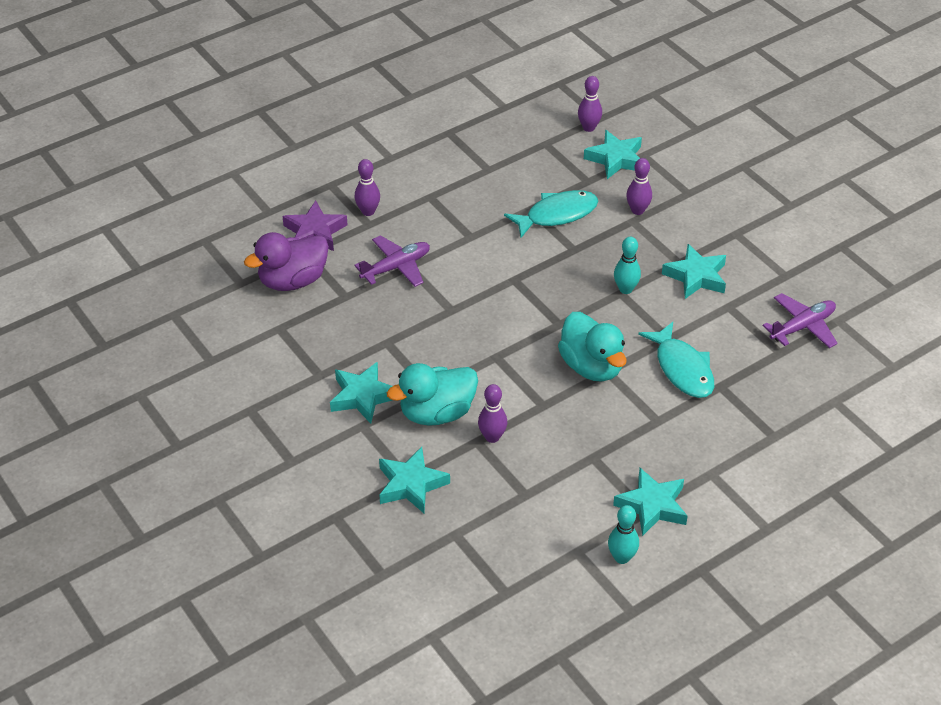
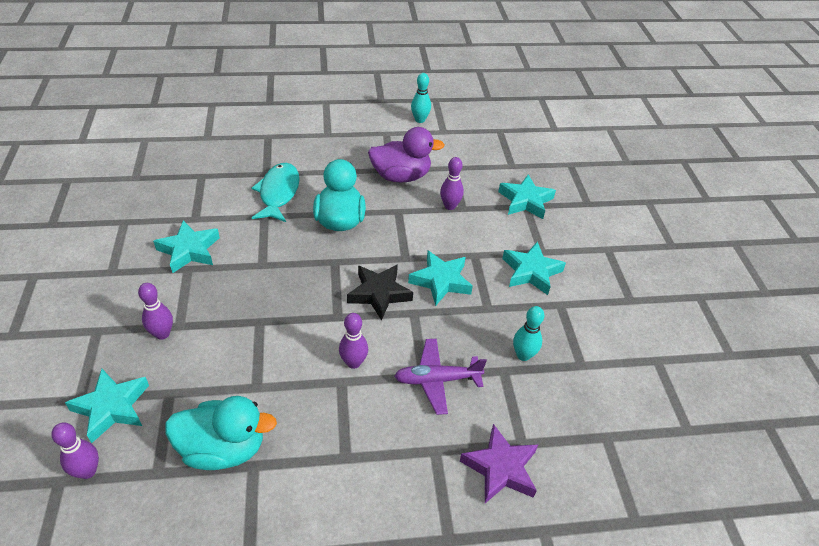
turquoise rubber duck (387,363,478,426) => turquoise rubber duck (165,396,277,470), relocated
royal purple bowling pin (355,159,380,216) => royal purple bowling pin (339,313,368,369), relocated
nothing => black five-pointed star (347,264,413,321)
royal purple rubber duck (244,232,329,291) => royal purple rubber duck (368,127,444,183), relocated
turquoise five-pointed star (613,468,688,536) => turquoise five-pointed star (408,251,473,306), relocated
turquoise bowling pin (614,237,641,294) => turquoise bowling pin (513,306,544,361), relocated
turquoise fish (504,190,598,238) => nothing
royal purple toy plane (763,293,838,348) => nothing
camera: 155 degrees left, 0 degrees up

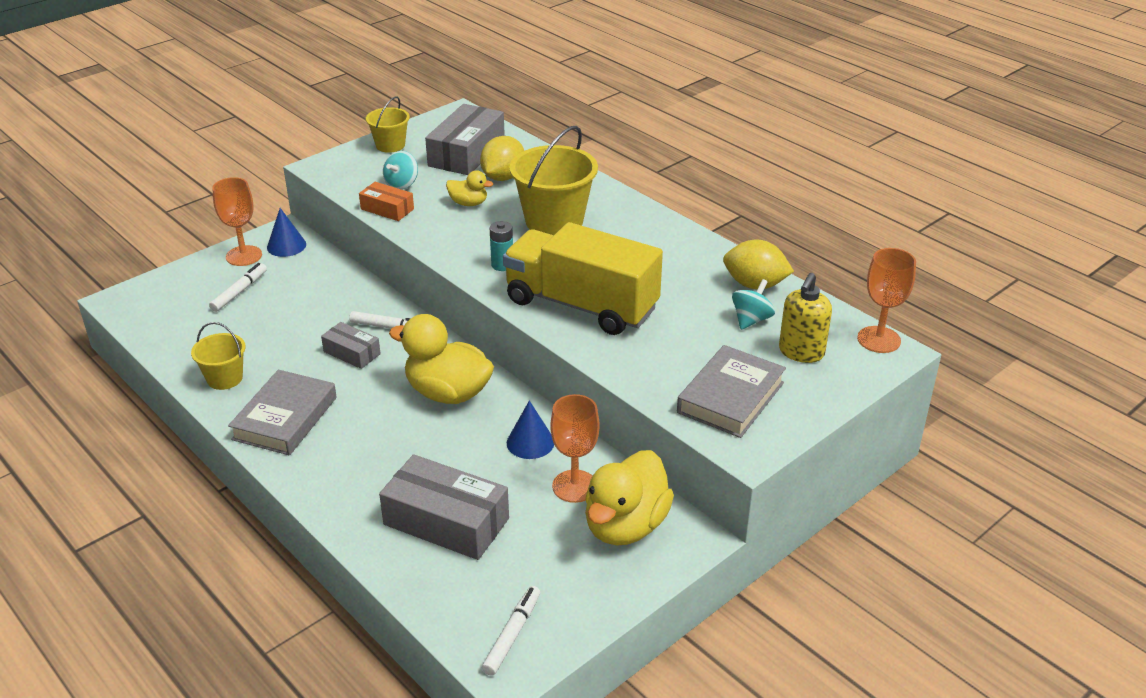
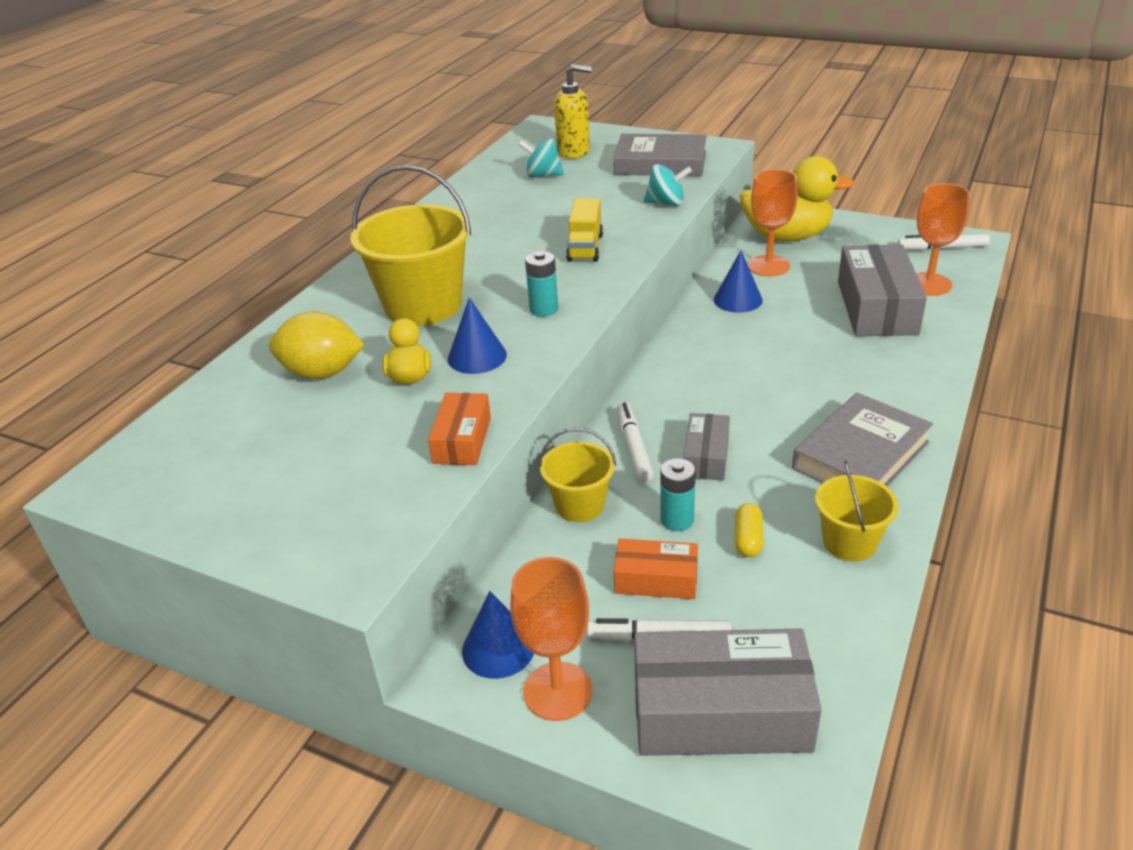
nothing => royal blue cone (448,298,507,374)
yellow pail (366,96,410,153) => yellow pail (539,428,616,522), relocated
yellow toy truck (503,222,663,335) => yellow toy truck (566,198,603,262), x0.44
nothing => bright orange package (614,539,698,599)
ash-grey package (425,104,505,175) => ash-grey package (634,628,822,756), relocated
turquoise whirligig (383,151,418,190) => turquoise whirligig (644,164,692,206), relocated
nothing => turquoise battery (660,458,696,531)
nothing => yellow pill (735,503,763,557)
ash-grey book (228,370,337,455) => ash-grey book (792,393,933,486), 45 degrees counterclockwise
bright orange wine glass (857,248,916,353) => bright orange wine glass (916,183,970,296), relocated
yellow rubber duck (389,314,494,404) => nothing
yellow lemon (723,239,794,290) => nothing
camera: 110 degrees left, 0 degrees up

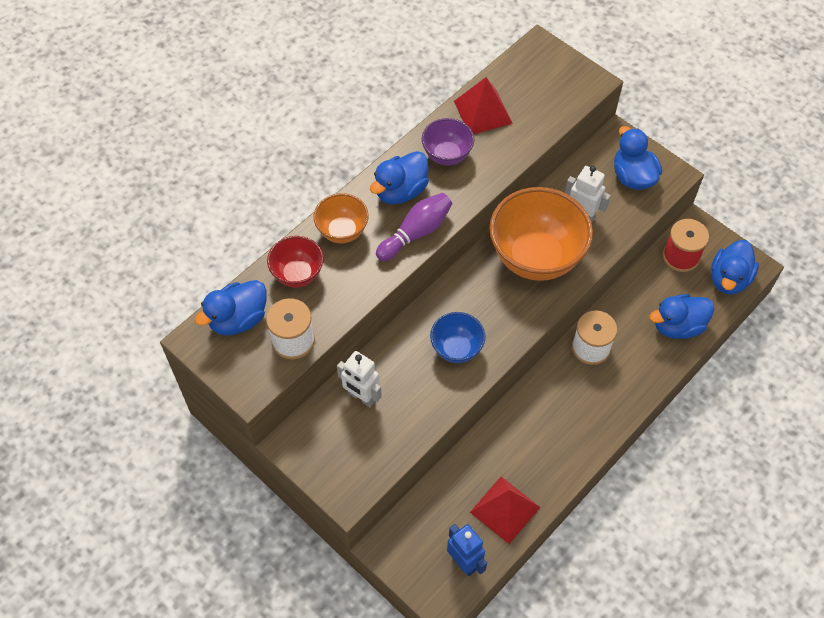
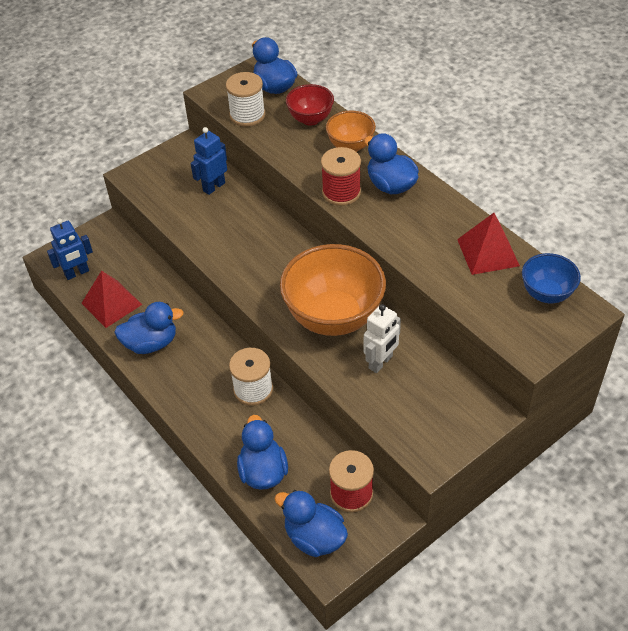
royal blue rubber duck (614,126,662,190) => royal blue rubber duck (114,302,184,354), relocated
snow-white robot (337,351,382,407) => royal blue robot (191,127,227,195)
royal purple bowling pin (376,193,452,261) => red bobbin (321,147,361,206)
royal blue deep dish (430,312,485,363) => royal blue deep dish (522,253,581,303), relocated
royal purple deep dish (422,118,474,165) => nothing
camera: 100 degrees right, 10 degrees down

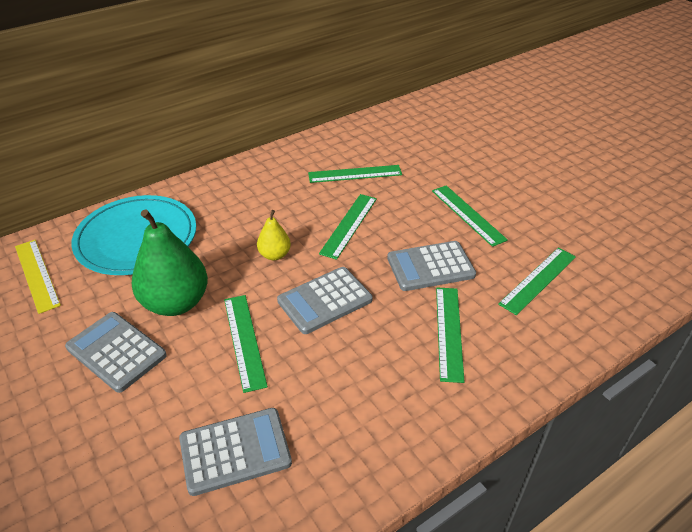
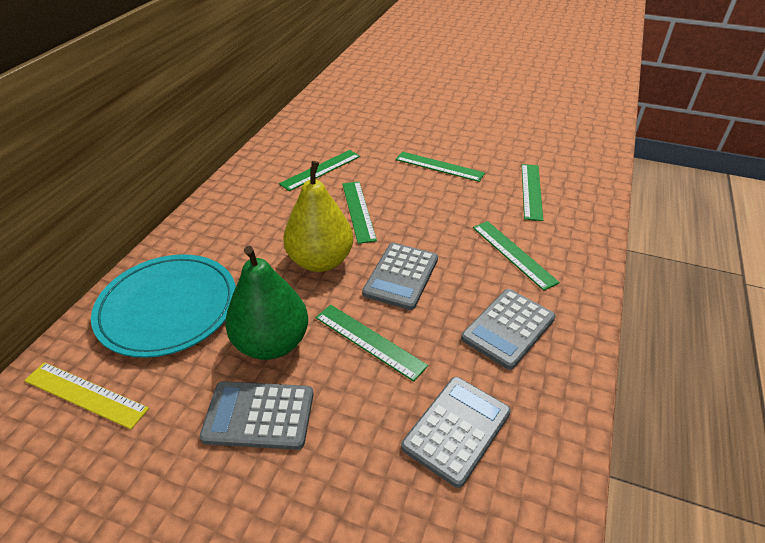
yellow pear fruit (257,210,291,260) => yellow pear fruit (283,161,353,272), x1.97
ash-grey pocket calculator (387,241,476,291) => ash-grey pocket calculator (461,289,556,370), relocated
camera: 35 degrees left, 0 degrees up

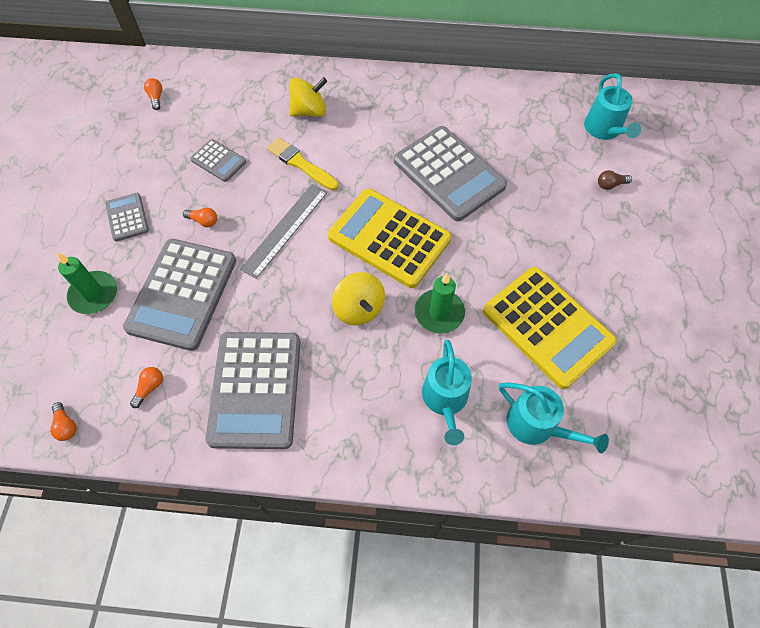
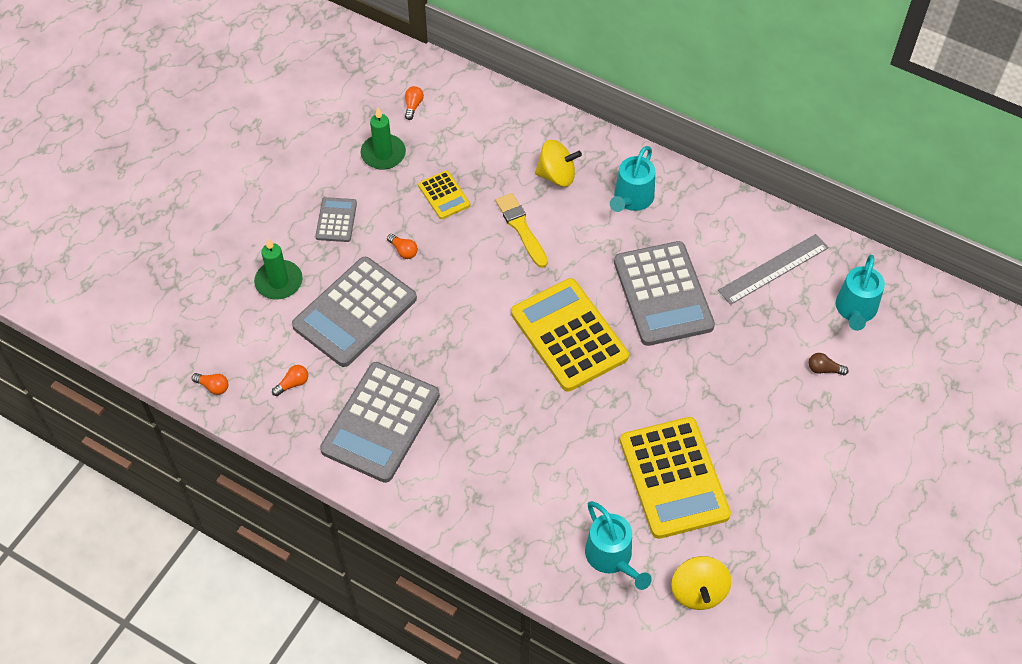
bright orange lightbulb (50,402,77,441) => bright orange lightbulb (192,373,228,395), 60 degrees counterclockwise
emerald wax candle (415,273,465,333) => emerald wax candle (360,107,406,170), relocated
ash-grey pocket calculator (190,139,246,182) => yellow pocket calculator (418,171,470,219)
turquoise sprinkling can (422,340,472,445) => turquoise sprinkling can (610,146,656,212), relocated
yellow whirligig (332,272,385,325) => yellow whirligig (671,556,731,610), relocated
ash-grey ruler (240,184,328,279) => ash-grey ruler (718,234,829,305), relocated
camera: 25 degrees right, 5 degrees down

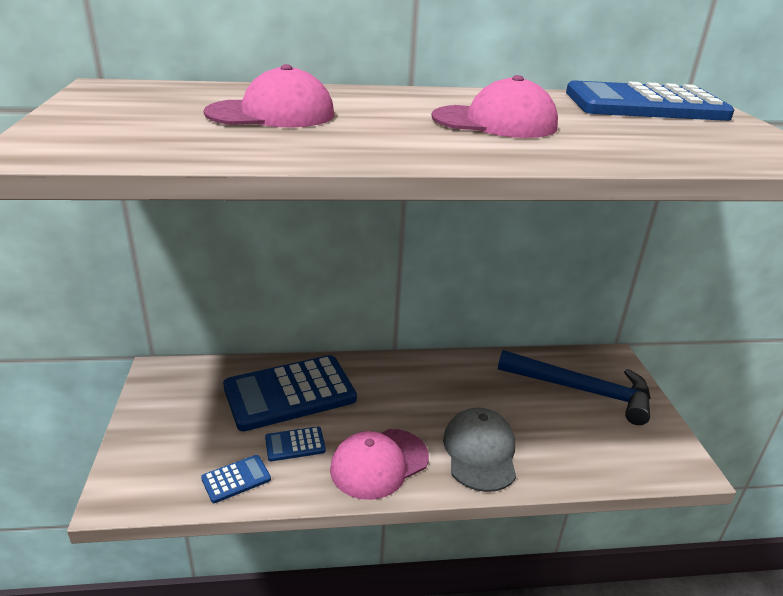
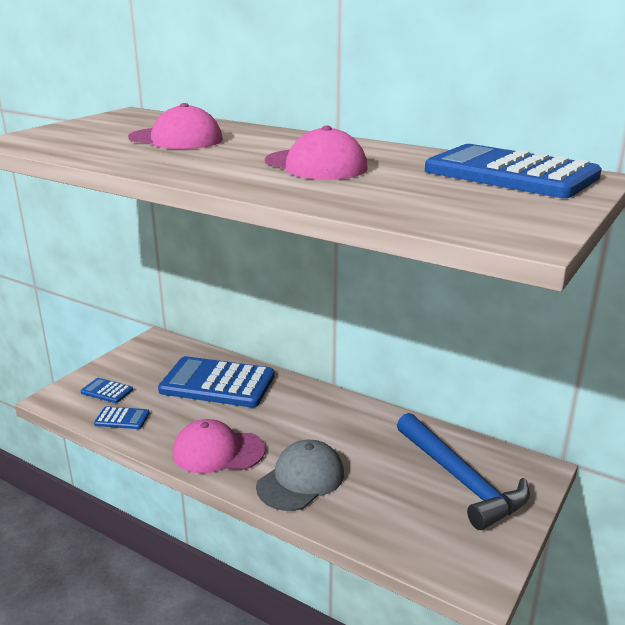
royal blue pocket calculator (265,427,326,461) => royal blue pocket calculator (81,378,133,403), relocated
camera: 40 degrees right, 5 degrees down

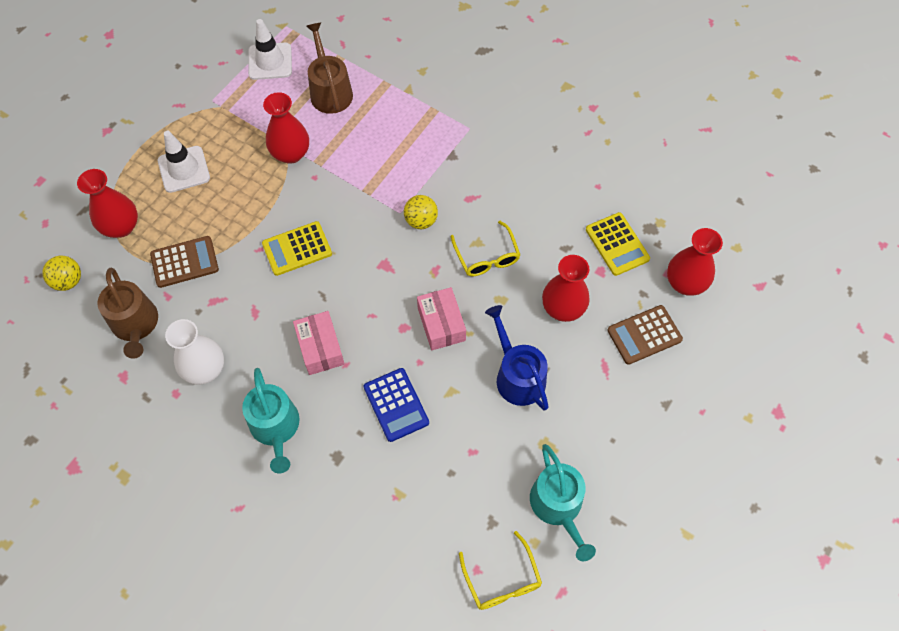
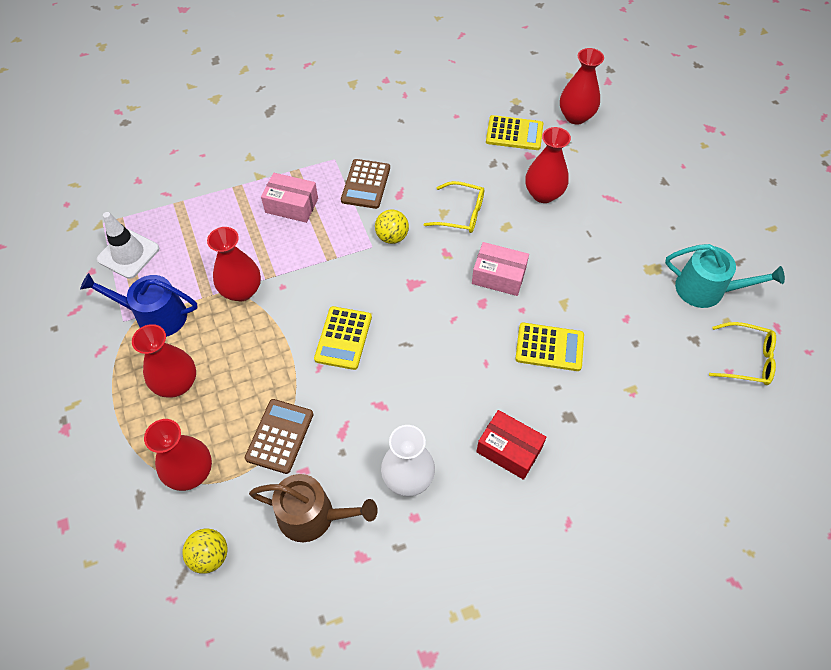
royal blue sprinkling can (485,305,549,410) => royal blue sprinkling can (80,273,198,337), relocated
snow-white traffic cone (158,131,210,193) => red tall vase (132,324,196,398)
rose-pink package (293,311,345,375) => rose-pink package (261,173,318,223), relocated
russet pocket calculator (607,305,683,365) => russet pocket calculator (341,159,390,209), relocated
turquoise sprinkling can (242,368,300,473) => red package (476,410,547,480)
royal blue pocket calculator (364,368,429,442) => yellow pocket calculator (515,323,584,371)
russet sprinkling can (306,22,353,114) => nothing
camera: 55 degrees left, 5 degrees down

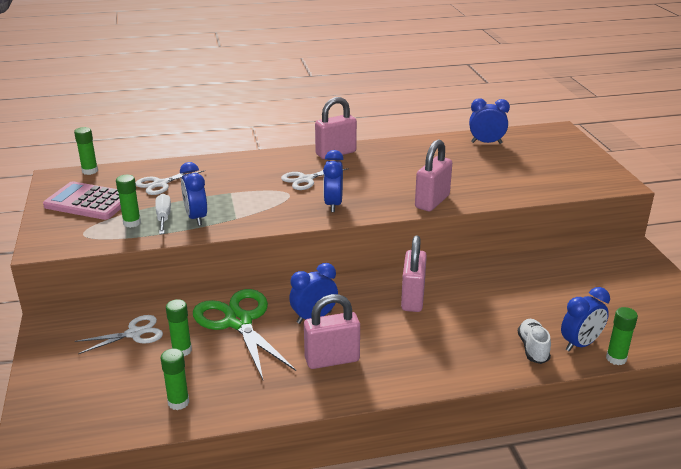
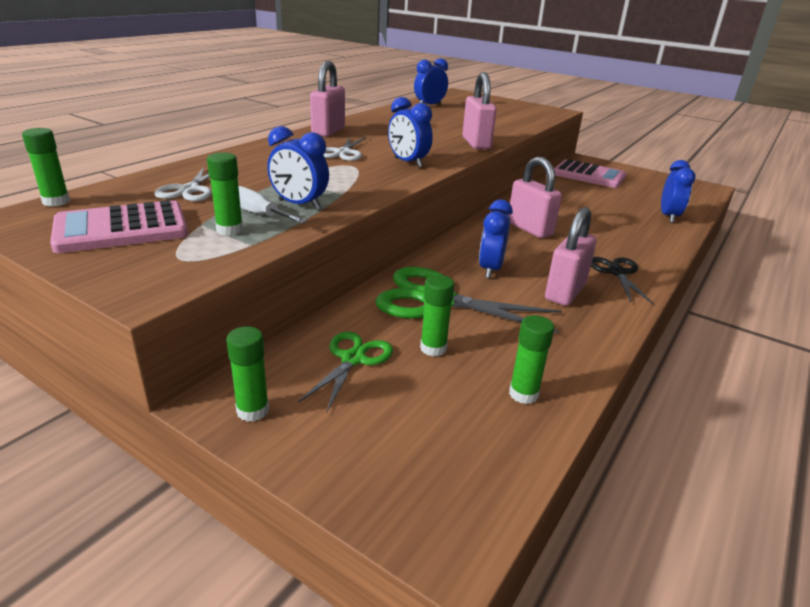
emerald glue stick (606,307,638,365) => emerald glue stick (226,326,269,422), relocated
snow-white scissors (75,315,163,354) => emerald scissors (298,332,393,413)
nothing => rose-pink pocket calculator (554,159,626,188)
nothing => black scissors (591,257,654,304)
snow-white shoe (518,319,551,364) => nothing
camera: 45 degrees left, 0 degrees up

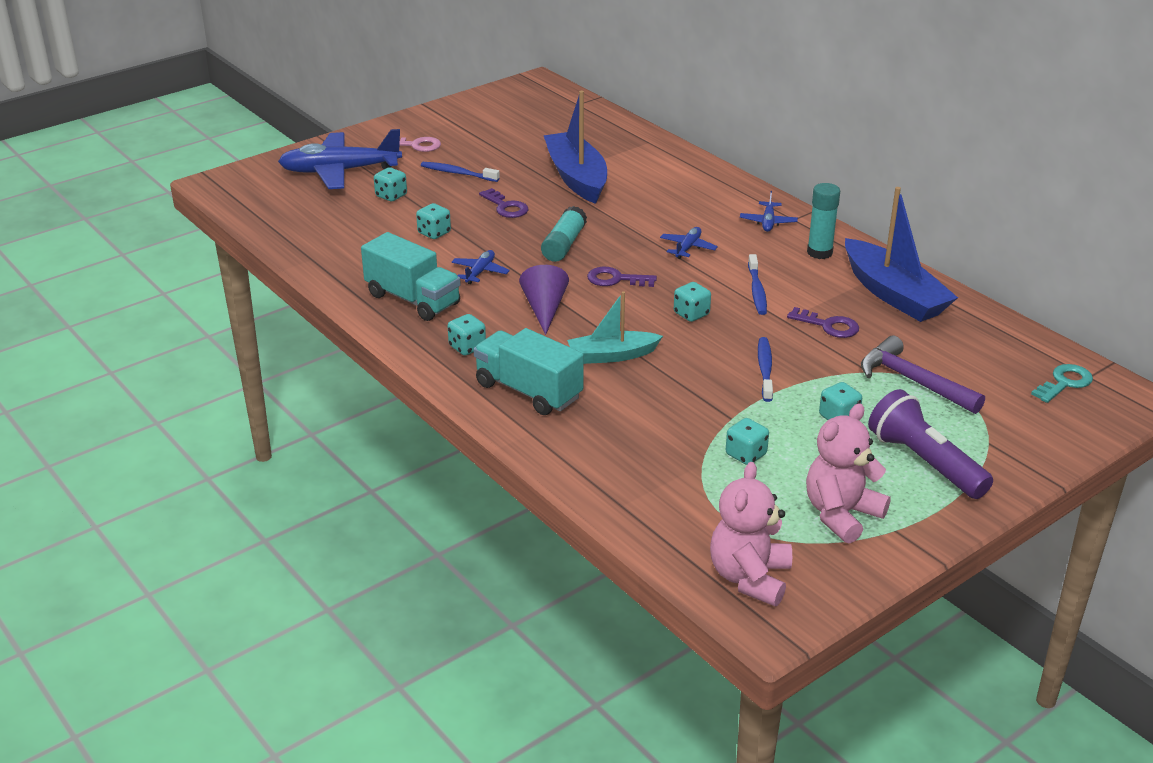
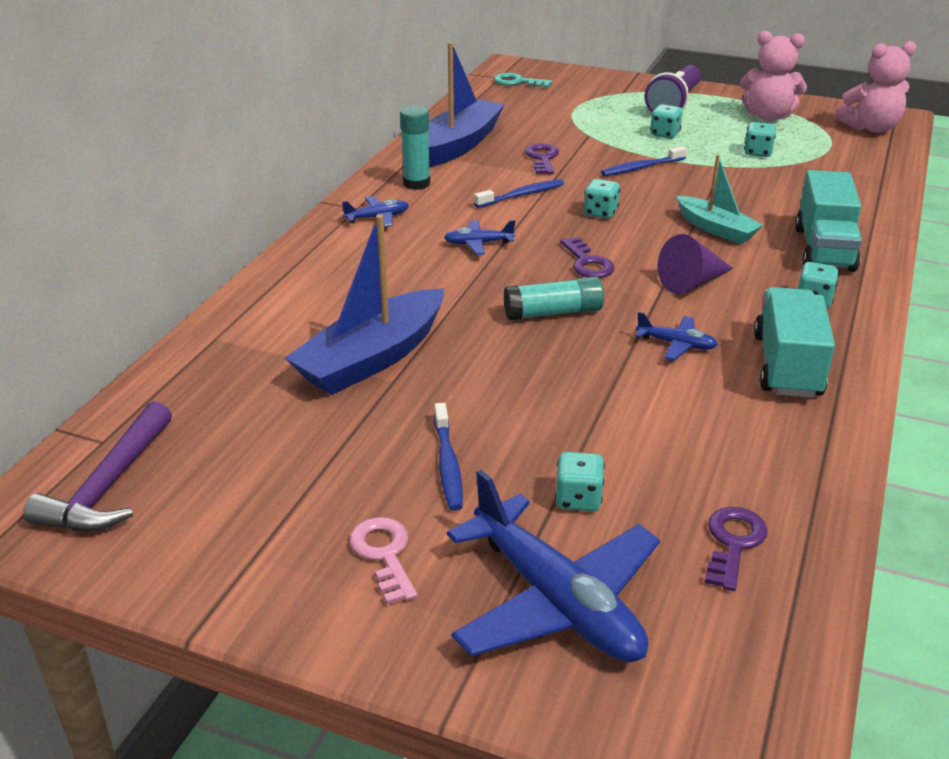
royal purple claw hammer (861,336,985,414) => royal purple claw hammer (23,401,172,531), relocated
royal blue toy plane (452,250,510,284) => royal blue toy plane (635,312,718,361), 150 degrees counterclockwise
royal purple door key (479,188,528,218) => royal purple door key (705,507,768,591), relocated
turquoise dice (416,203,451,239) => nothing
camera: 120 degrees left, 0 degrees up

